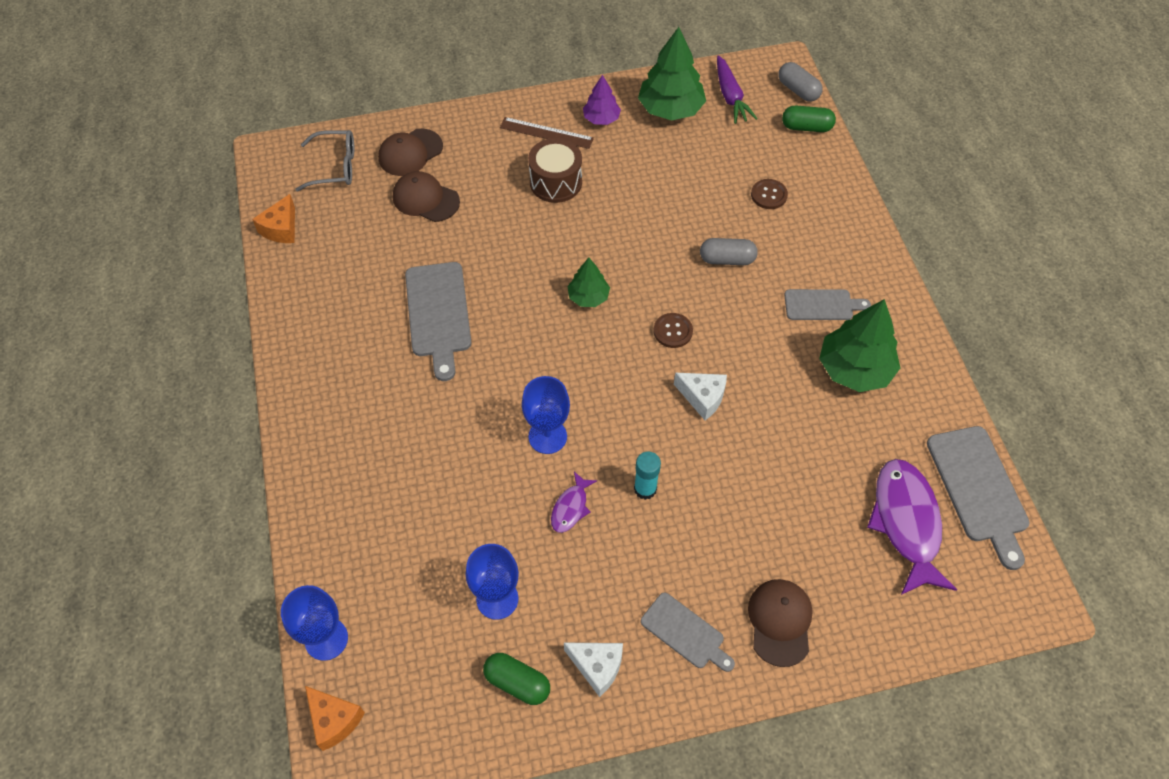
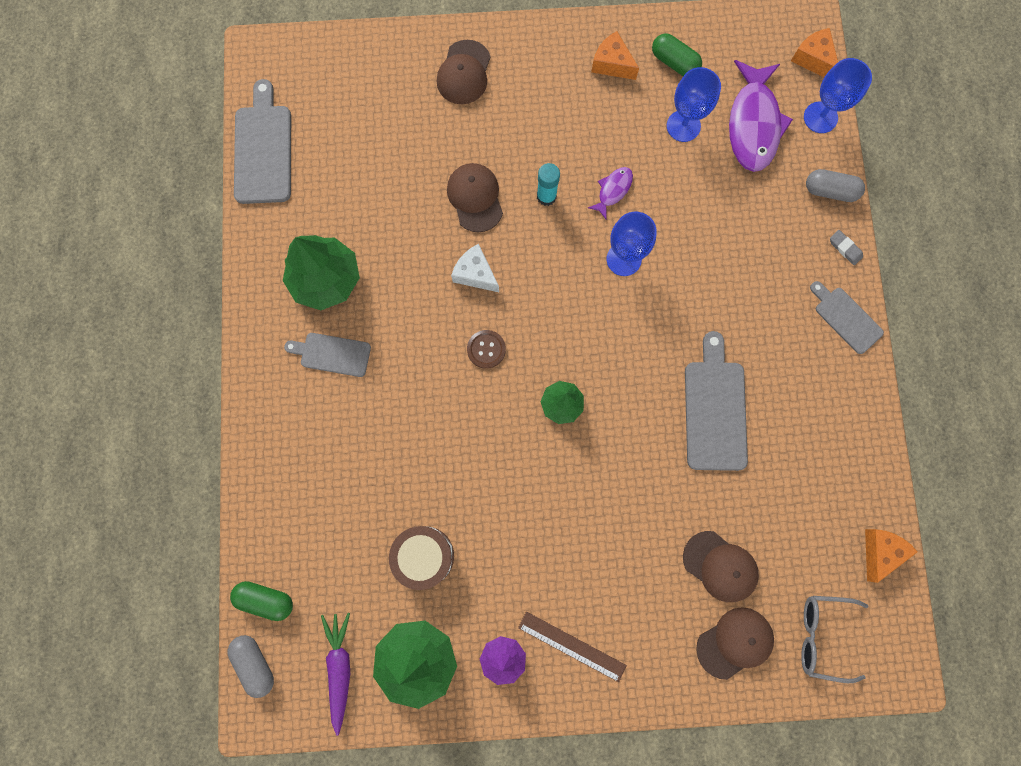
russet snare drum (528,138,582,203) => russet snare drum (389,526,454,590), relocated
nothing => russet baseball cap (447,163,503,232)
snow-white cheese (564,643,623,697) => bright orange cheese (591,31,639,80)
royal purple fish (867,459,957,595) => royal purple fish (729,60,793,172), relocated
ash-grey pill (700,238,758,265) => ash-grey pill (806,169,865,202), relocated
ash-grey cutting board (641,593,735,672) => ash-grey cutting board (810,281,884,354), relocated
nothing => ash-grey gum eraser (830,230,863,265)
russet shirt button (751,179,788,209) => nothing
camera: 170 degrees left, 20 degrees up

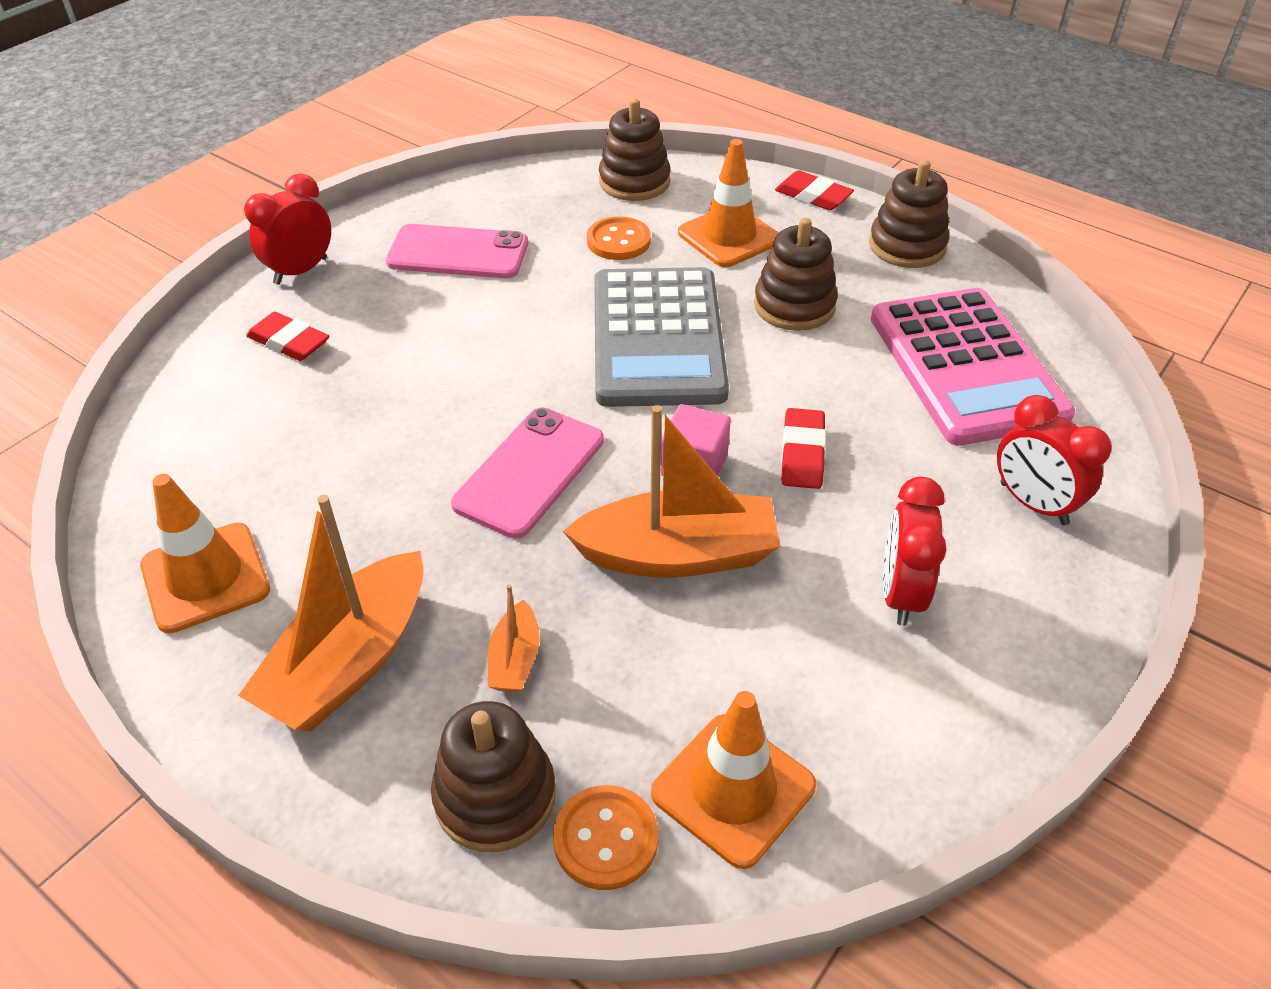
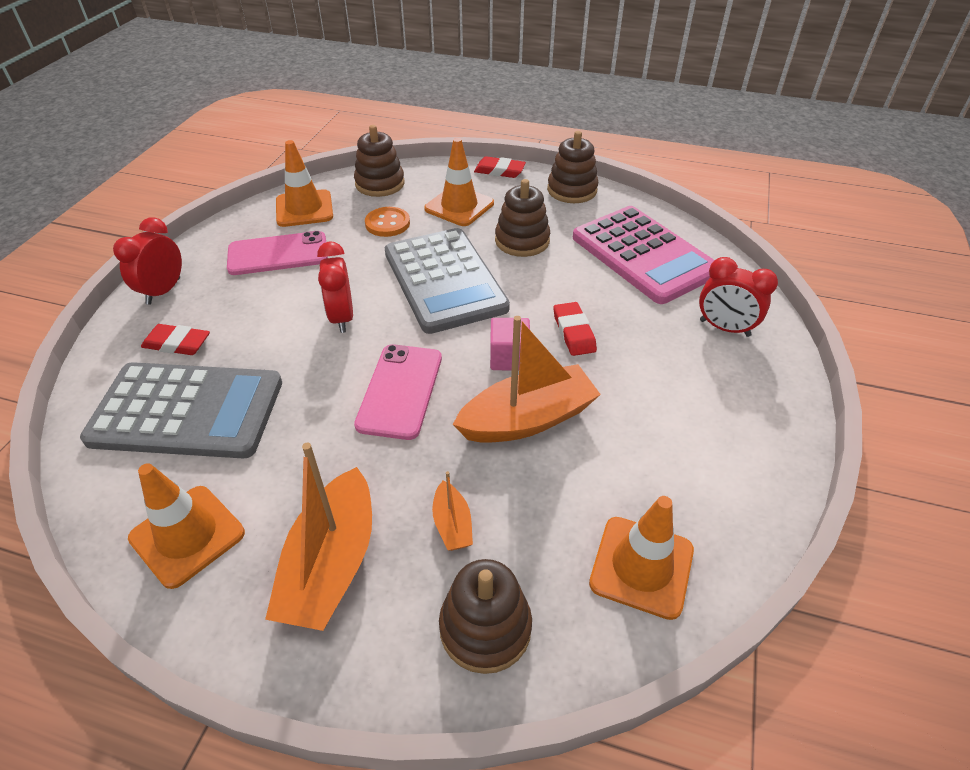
nothing => ash-grey pocket calculator (80,363,282,458)
nothing => bright orange traffic cone (276,140,333,227)
red alarm clock (883,477,946,626) => red alarm clock (317,241,353,333), relocated
bright orange shirt button (553,785,658,890) => nothing
camera: 20 degrees left, 0 degrees up

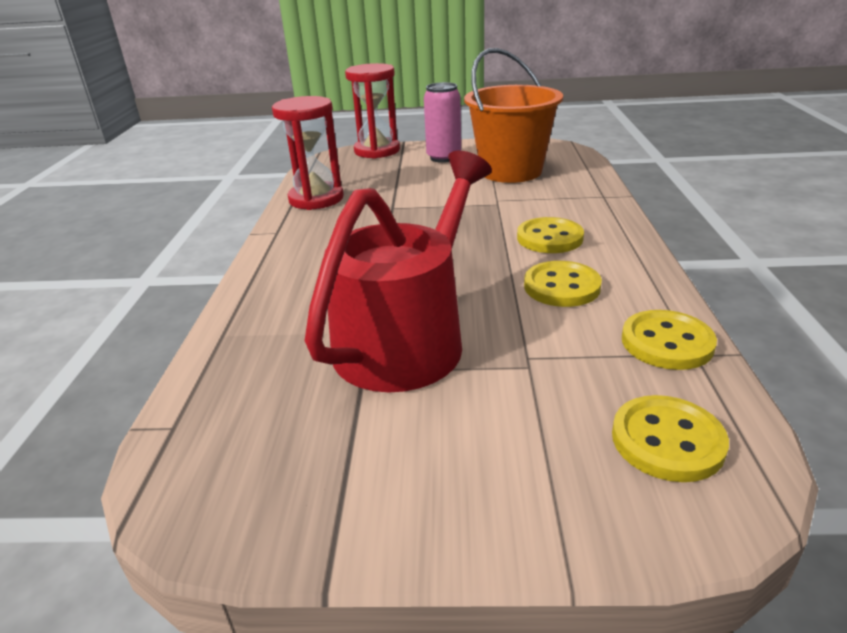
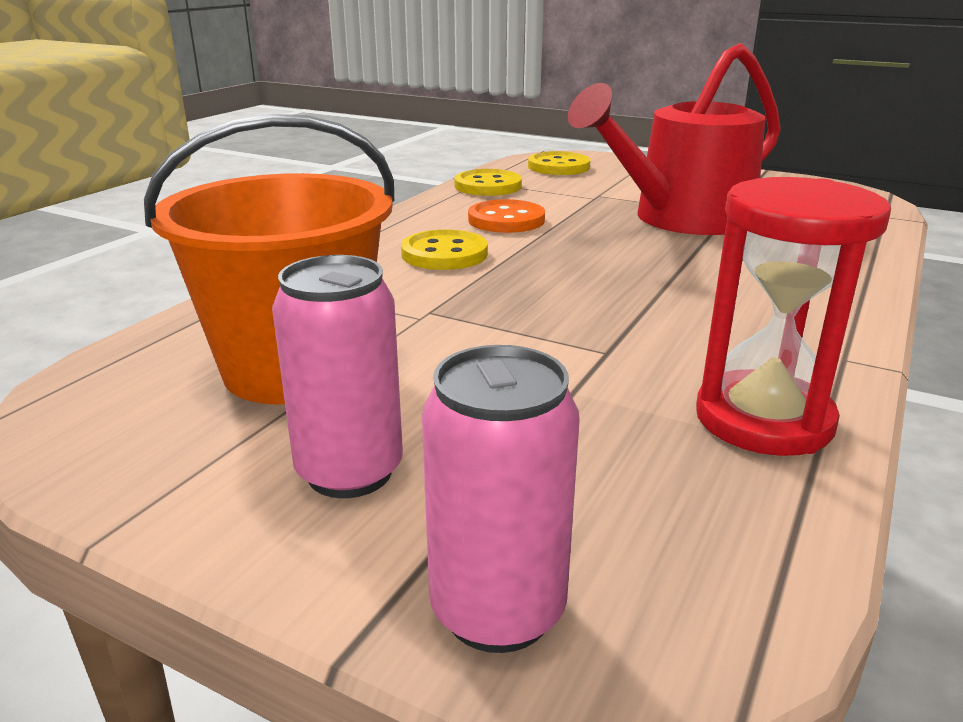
red hourglass (345,63,400,159) => rose-pink soda can (422,345,580,653)
yellow shirt button (524,261,602,307) => bright orange shirt button (468,199,545,233)
camera: 155 degrees left, 5 degrees down

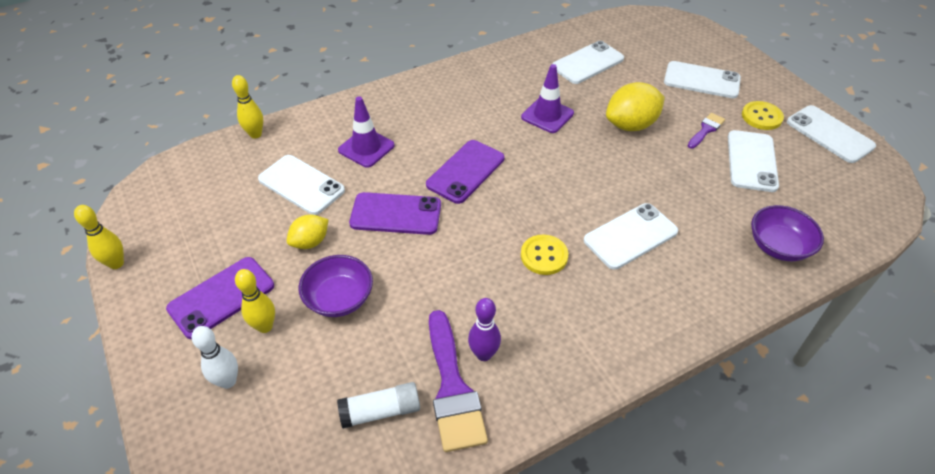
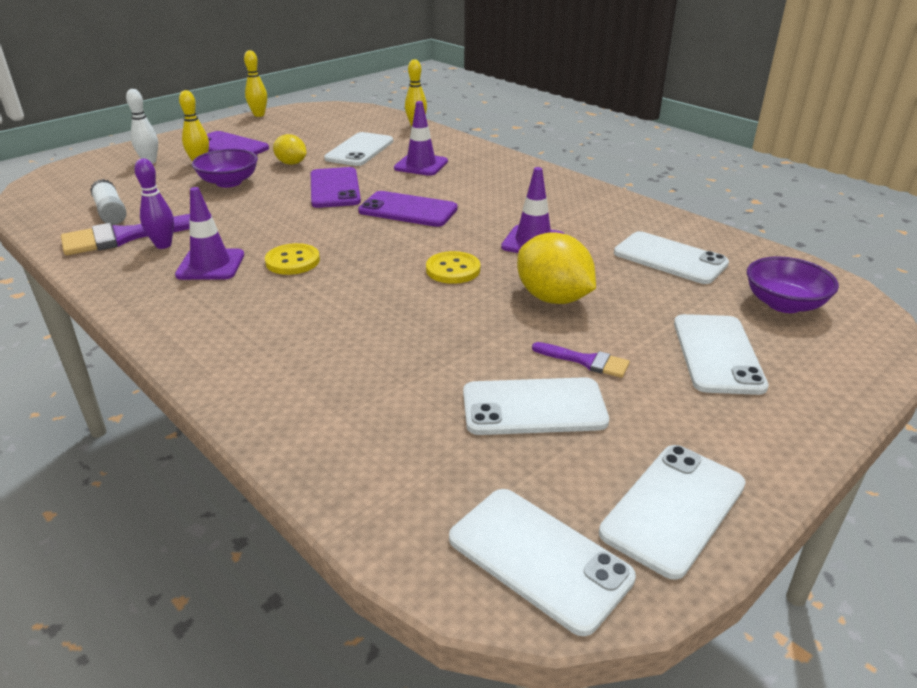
nothing => royal purple traffic cone (175,187,244,280)
yellow shirt button (742,101,784,130) => yellow shirt button (426,251,480,284), relocated
snow-white mobile phone (584,203,678,270) => snow-white mobile phone (449,489,636,636), relocated
royal purple deep dish (751,205,824,261) => royal purple deep dish (747,256,839,313), relocated
camera: 75 degrees right, 15 degrees down

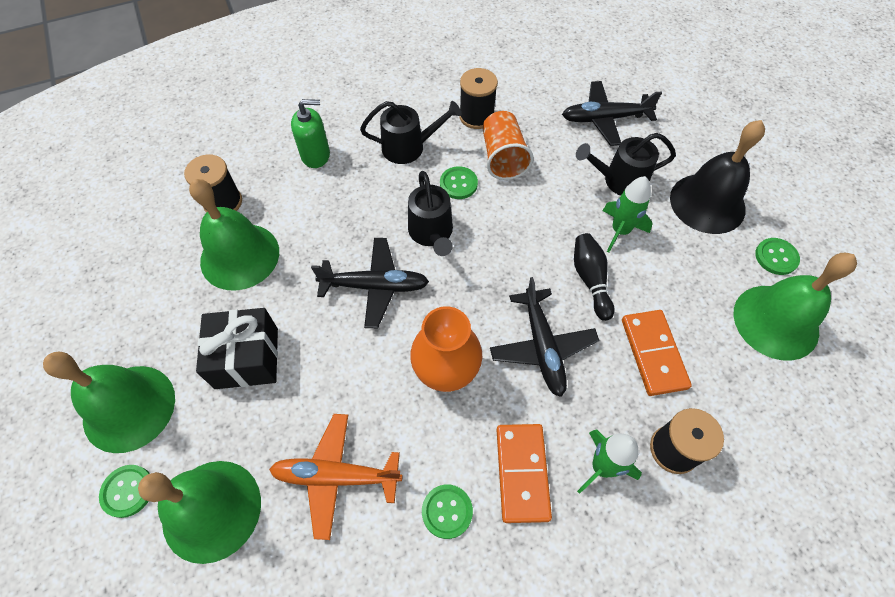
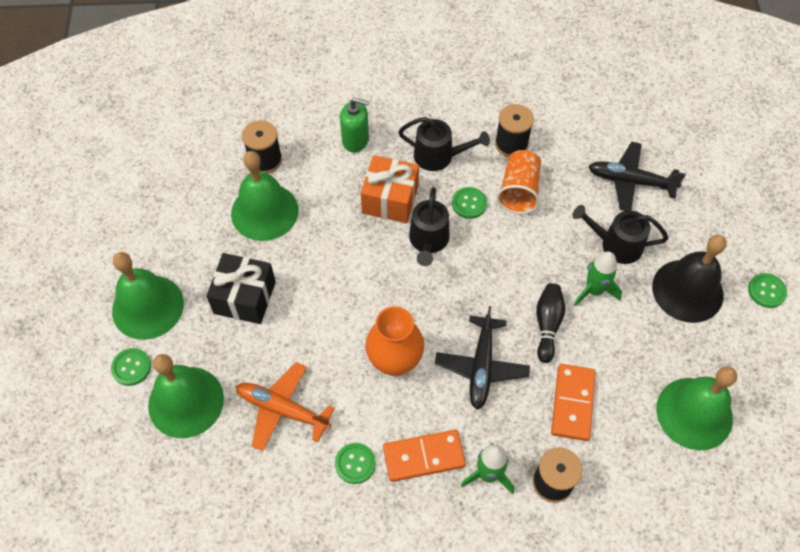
nothing => bright orange present (361,155,419,223)
bright orange domino (497,424,552,523) => bright orange domino (383,430,466,482), 60 degrees clockwise
emerald shirt button (755,238,800,275) => emerald shirt button (748,273,787,308), relocated
black toy plane (311,238,429,328) => nothing
camera: 20 degrees right, 0 degrees up

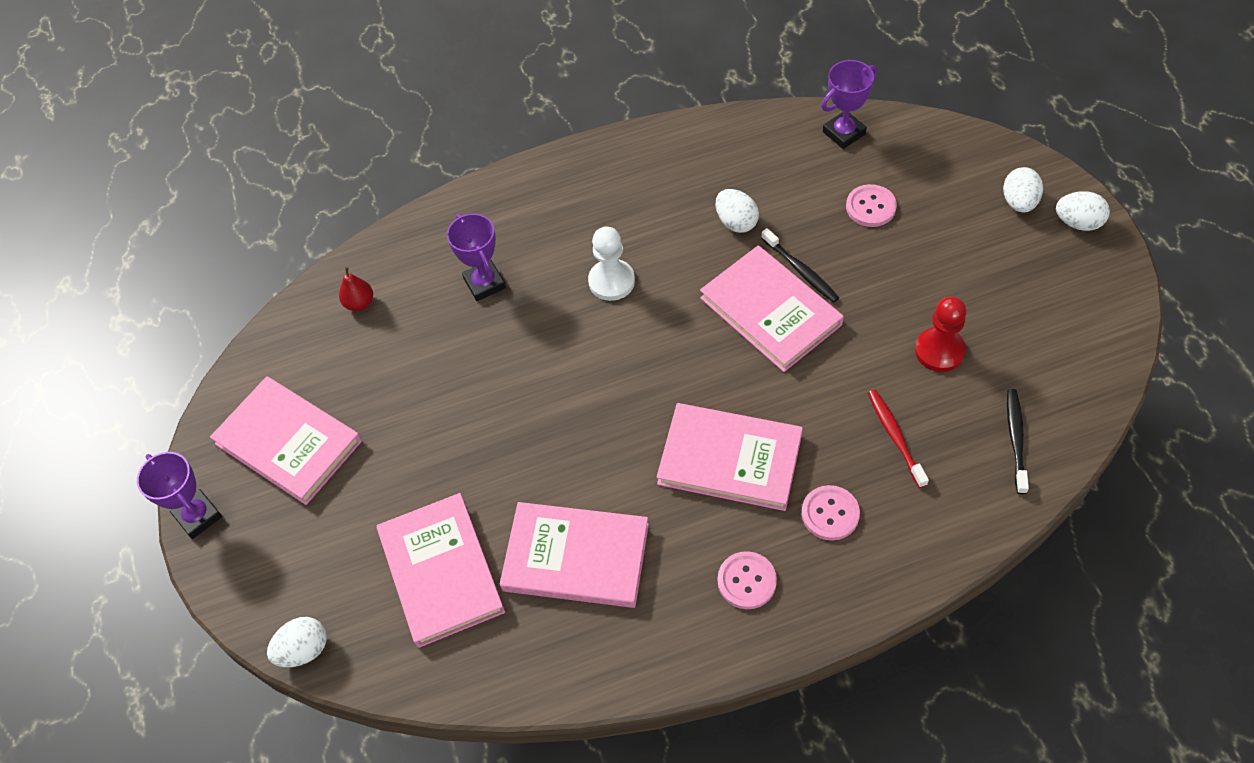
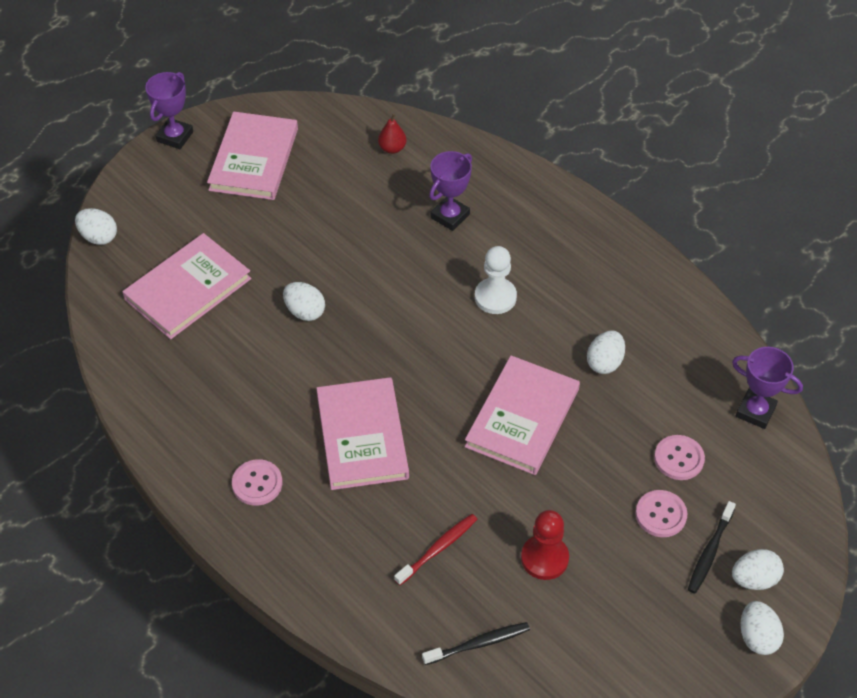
nothing => snow-white egg (283,282,325,321)
rose-pink shirt button (802,485,860,541) => rose-pink shirt button (636,490,687,537), relocated
black toothbrush (761,228,839,303) => black toothbrush (688,501,736,594), relocated
rose-pink book (500,502,649,608) => nothing
camera: 60 degrees right, 5 degrees down

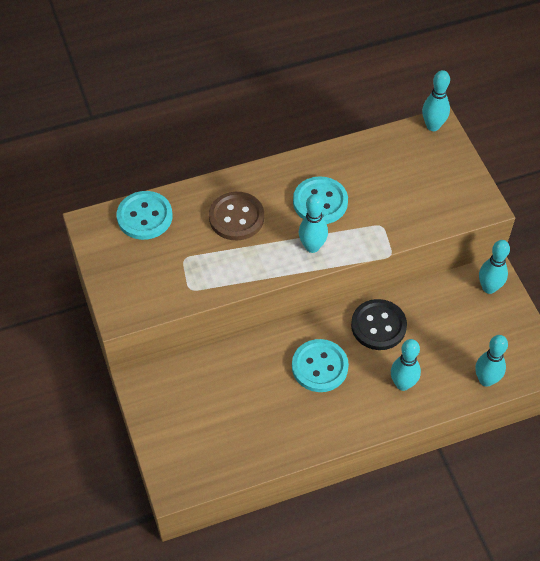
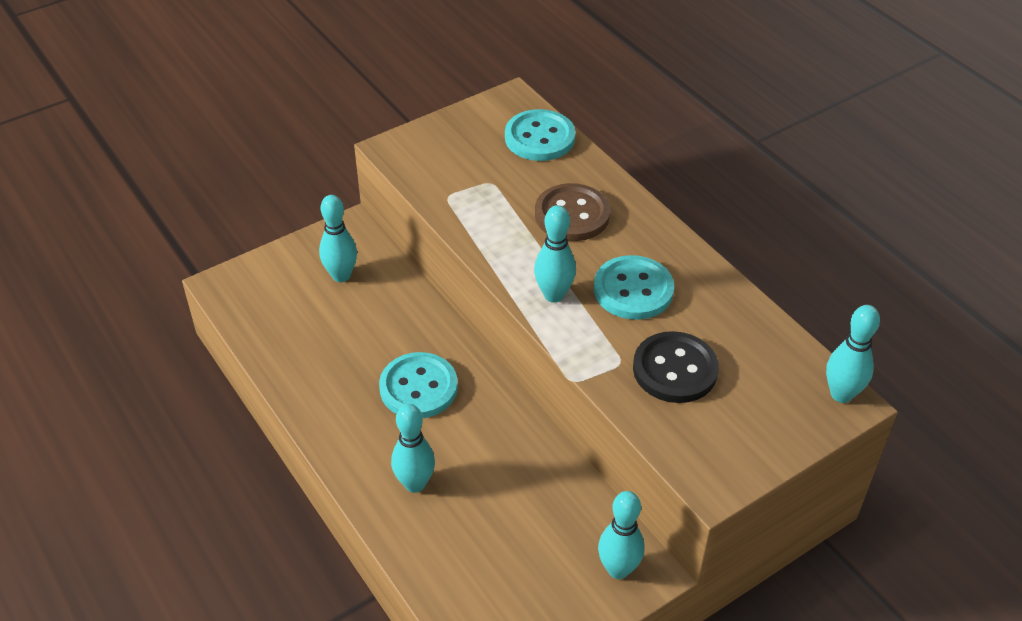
turquoise bowling pin (475,335,508,387) => turquoise bowling pin (319,195,357,282), relocated
black shirt button (351,299,407,350) => black shirt button (633,331,719,403), relocated
camera: 75 degrees right, 10 degrees down

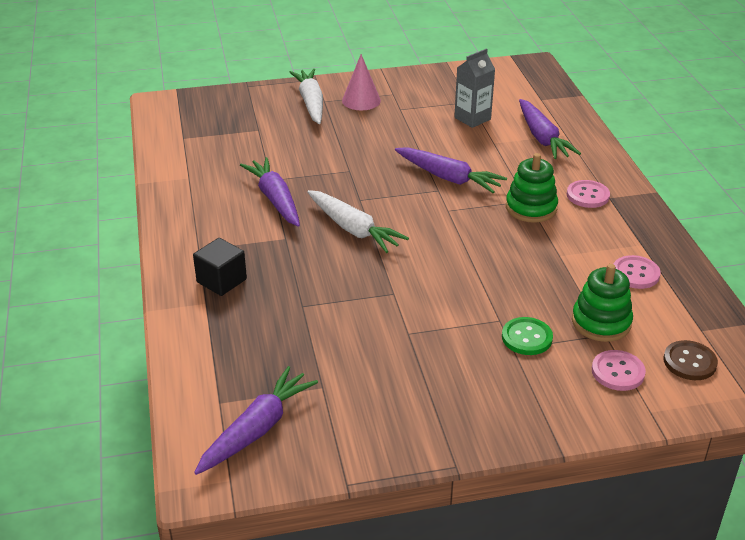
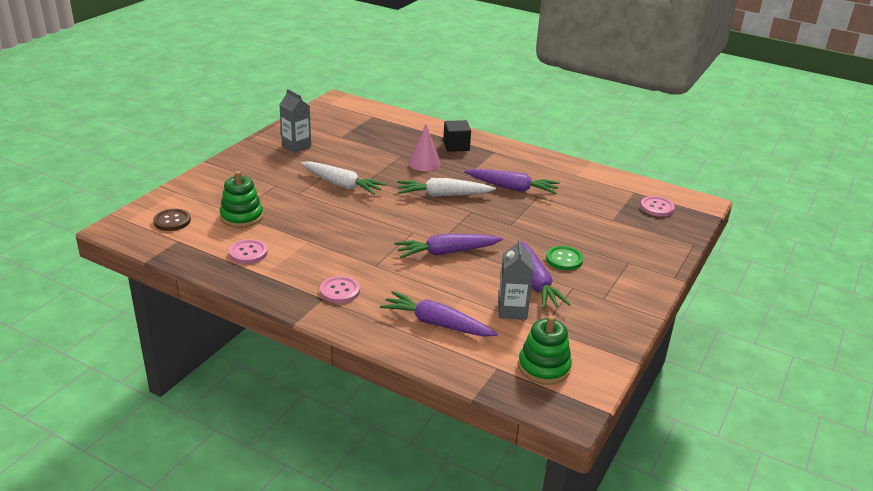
nothing => ash-grey milk carton (279,89,311,153)
snow-white toy carrot (290,69,323,124) => snow-white toy carrot (301,161,387,195), relocated
rose-pink cone (342,54,381,110) => rose-pink cone (408,125,441,171), relocated
emerald stacking rings (506,153,558,223) => emerald stacking rings (518,315,572,385), relocated
royal purple toy carrot (194,366,318,475) => royal purple toy carrot (520,241,571,309), relocated
emerald shirt button (502,317,553,355) => emerald shirt button (546,246,583,270), relocated
rose-pink shirt button (592,350,646,391) => rose-pink shirt button (640,196,675,217), relocated
camera: 130 degrees right, 5 degrees down

